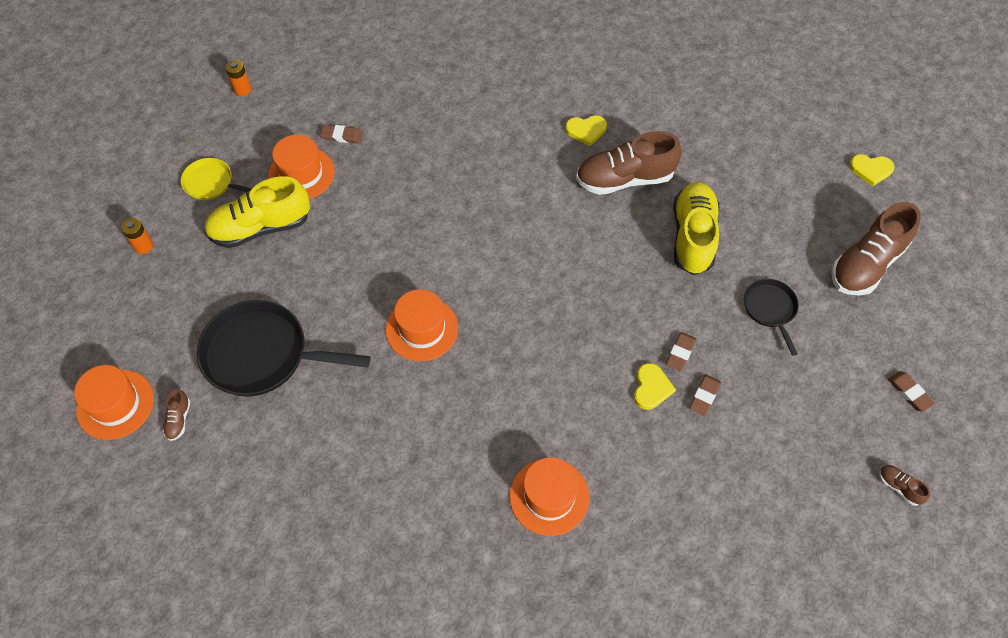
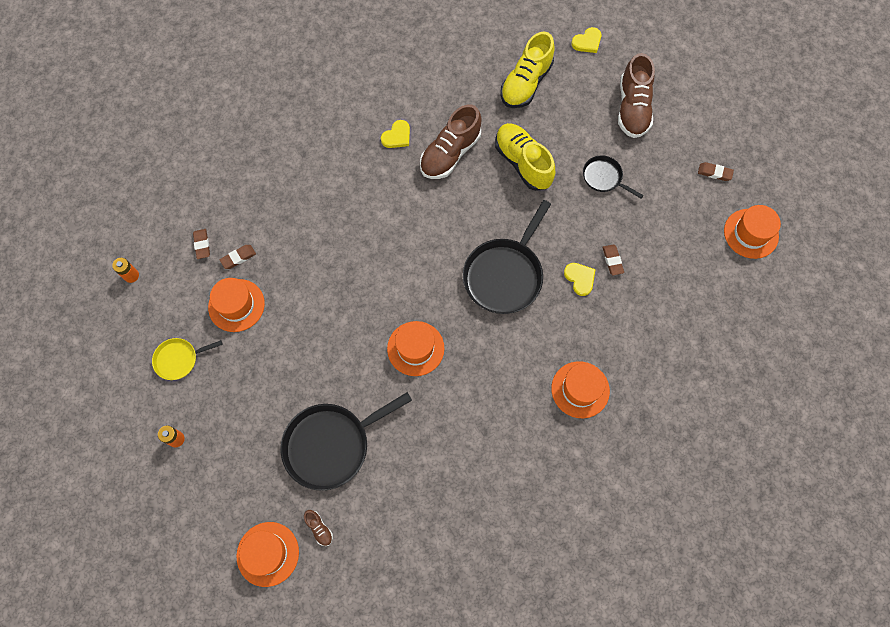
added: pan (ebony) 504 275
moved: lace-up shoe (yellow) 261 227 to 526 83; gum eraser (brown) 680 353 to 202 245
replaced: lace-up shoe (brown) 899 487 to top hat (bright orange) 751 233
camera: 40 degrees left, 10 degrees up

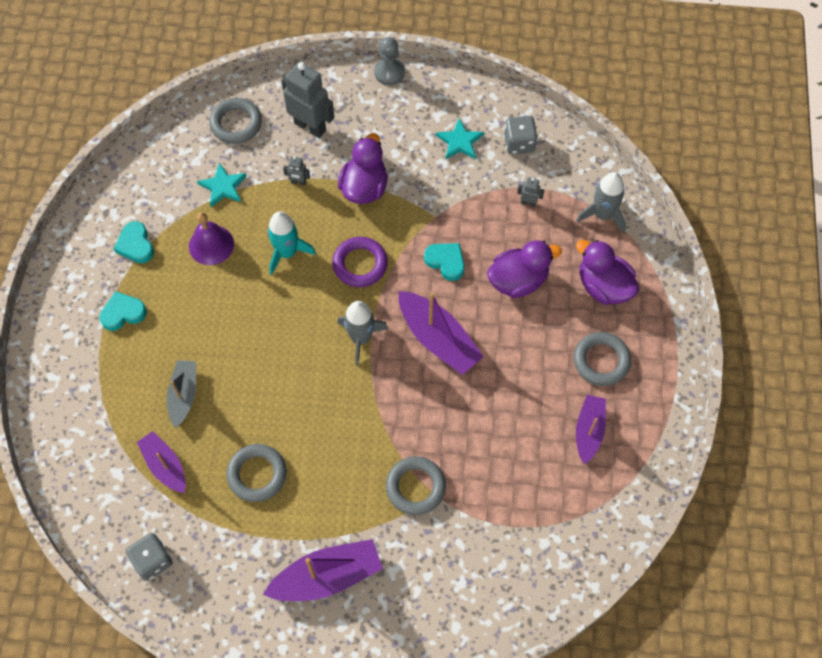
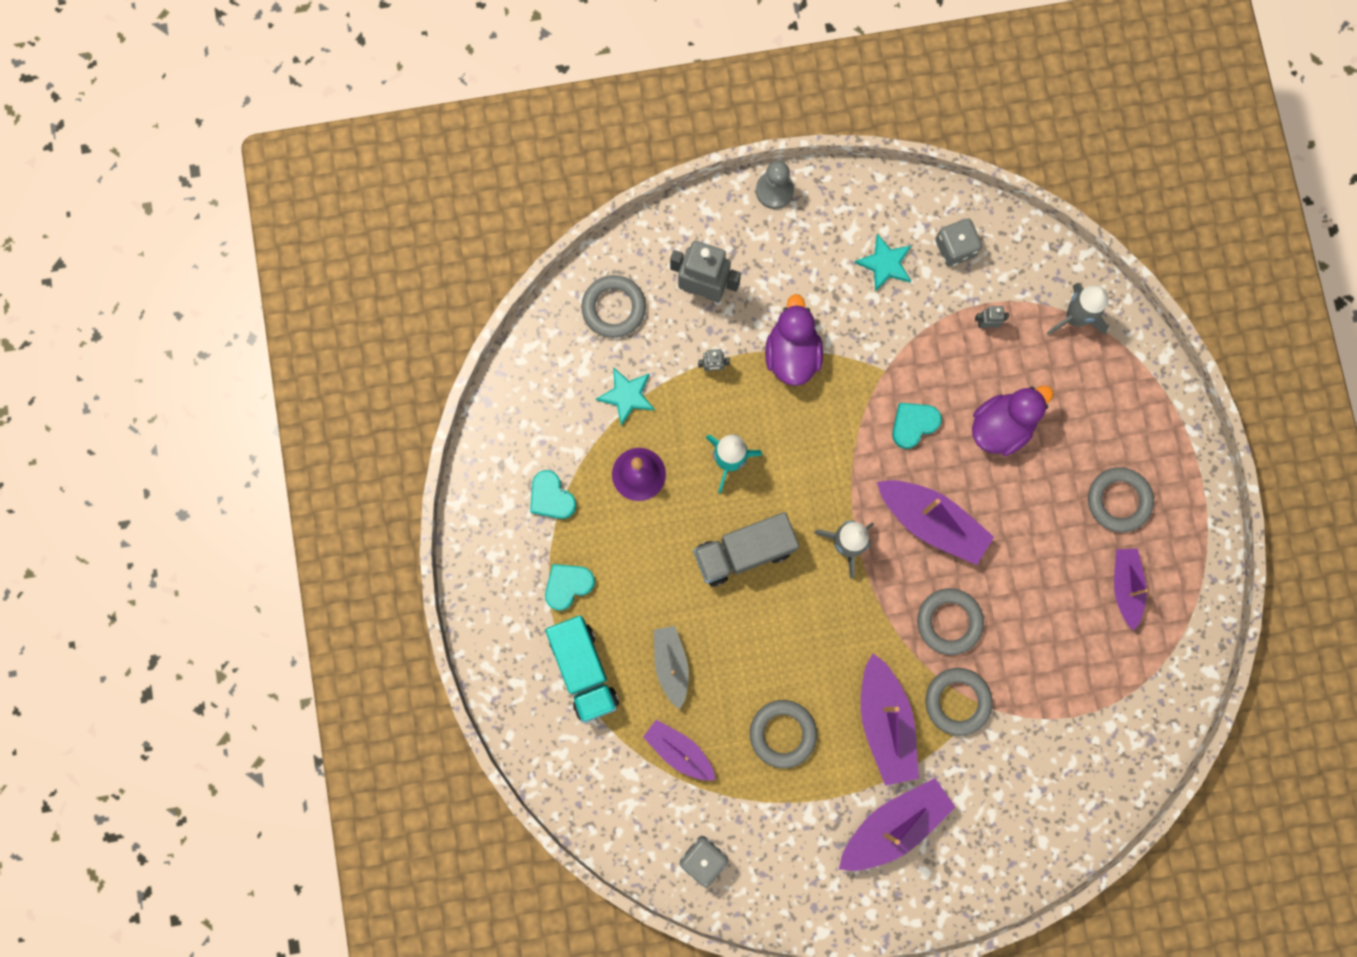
removed: torus (royal purple) 360 264; rubber duck (royal purple) 603 286
added: lorry (grey) 744 552; torus (grey) 949 622; lorry (turquoise) 583 670; toy boat (royal purple) 885 722
turned: heart (turquoise) 446 262 = 913 424 60 degrees counterclockwise
camera: 15 degrees left, 15 degrees up

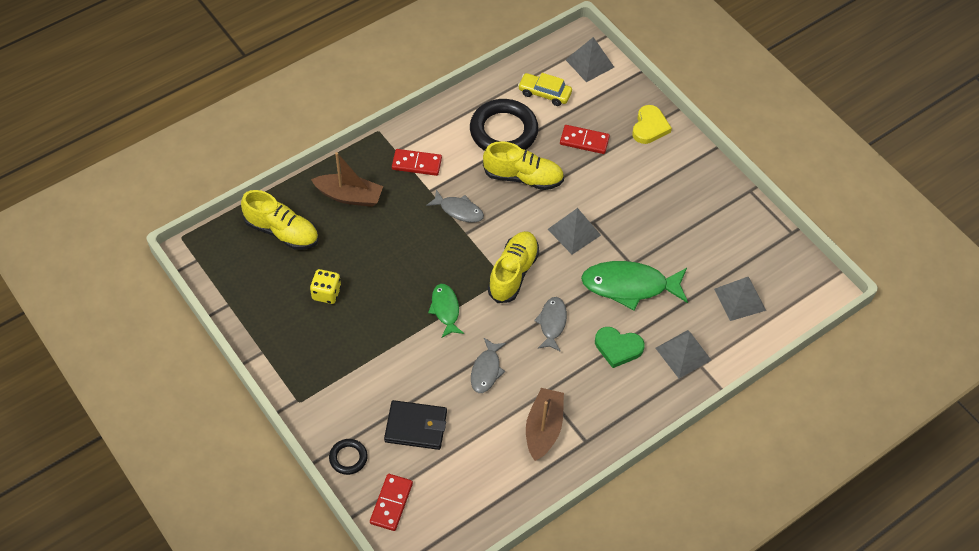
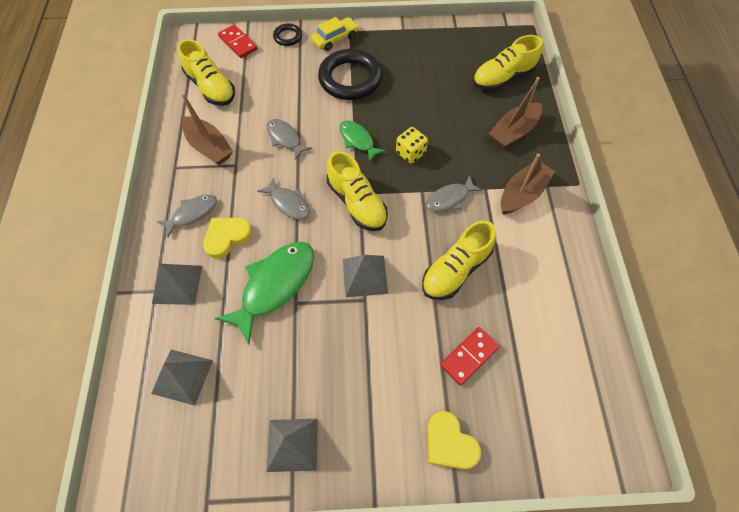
removed: wallet (ebony) 416 426
added: lace-up shoe (yellow) 211 87; toy fish (grey) 192 214
moved: pyramid shape (grey) 589 63 to 292 444; car (yellow) 544 93 to 335 39; torus (ebony) 503 131 to 350 79; dice (yellow) 326 293 to 410 153
replaced: domino tile (scarlet) 416 164 to toy boat (brown) 522 194
recoloured: heart (emerald) 618 348 to heart (yellow) 226 237
turned: toy fish (emerald) 445 309 = 358 140 150 degrees counterclockwise
camera: 125 degrees right, 5 degrees up

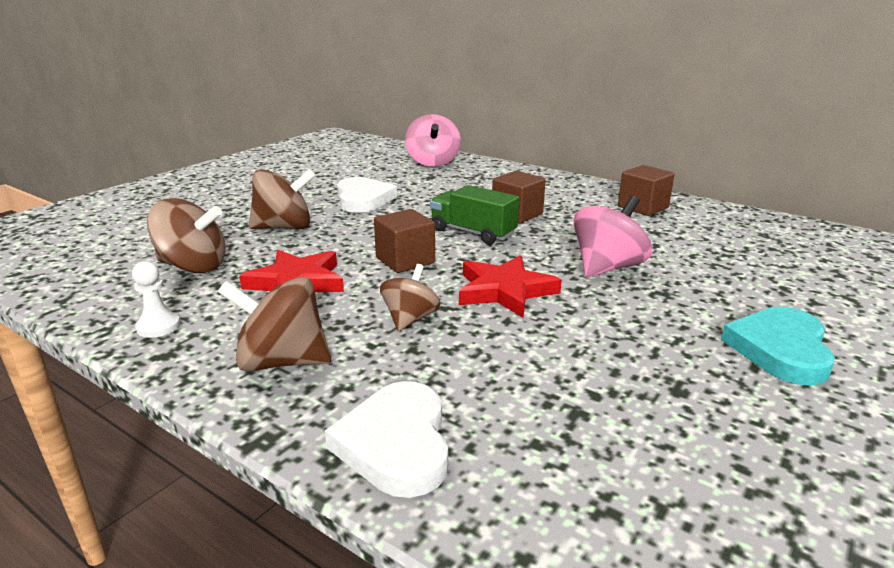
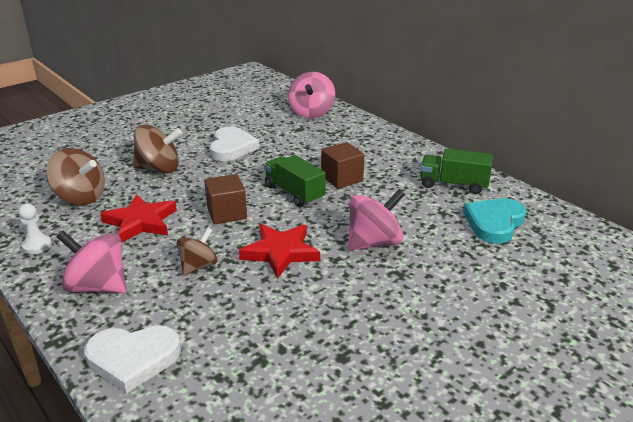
moved: heart (turquoise) 780 349 to 494 223
replaced: solid cube (brown) 643 207 to lorry (emerald) 453 185
recoloured: toy top (brown) 282 361 to toy top (pink) 98 286
turned: heart (pure white) 396 443 = 133 359 105 degrees counterclockwise
camera: 15 degrees right, 5 degrees up

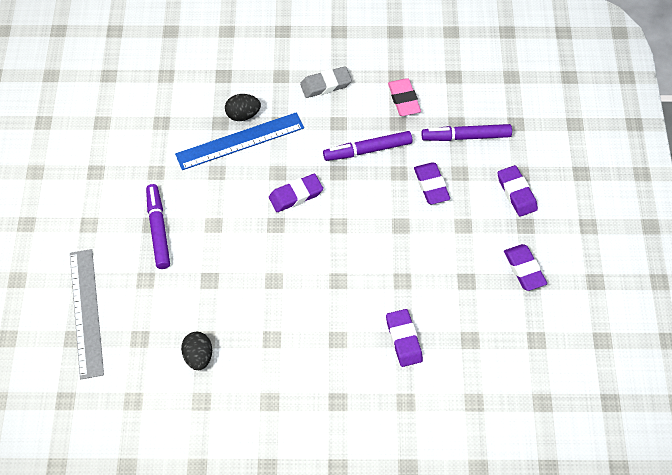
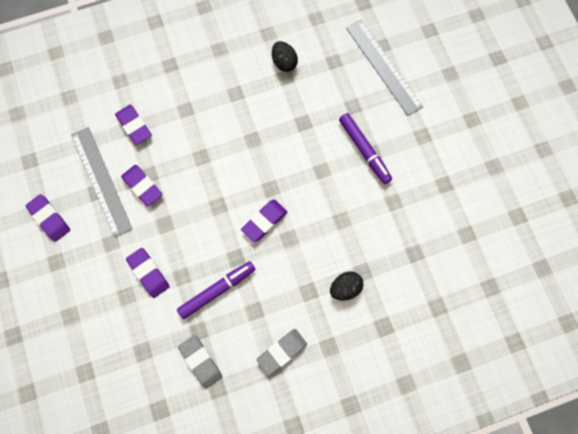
removed: straightedge (royal blue) 240 141; marker (royal purple) 466 137
added: straightedge (grey) 101 181
moved: gum eraser (royal purple) 516 193 to 142 186
recoloured: gum eraser (pink) 404 100 to gum eraser (grey) 201 361
camera: 160 degrees right, 15 degrees up

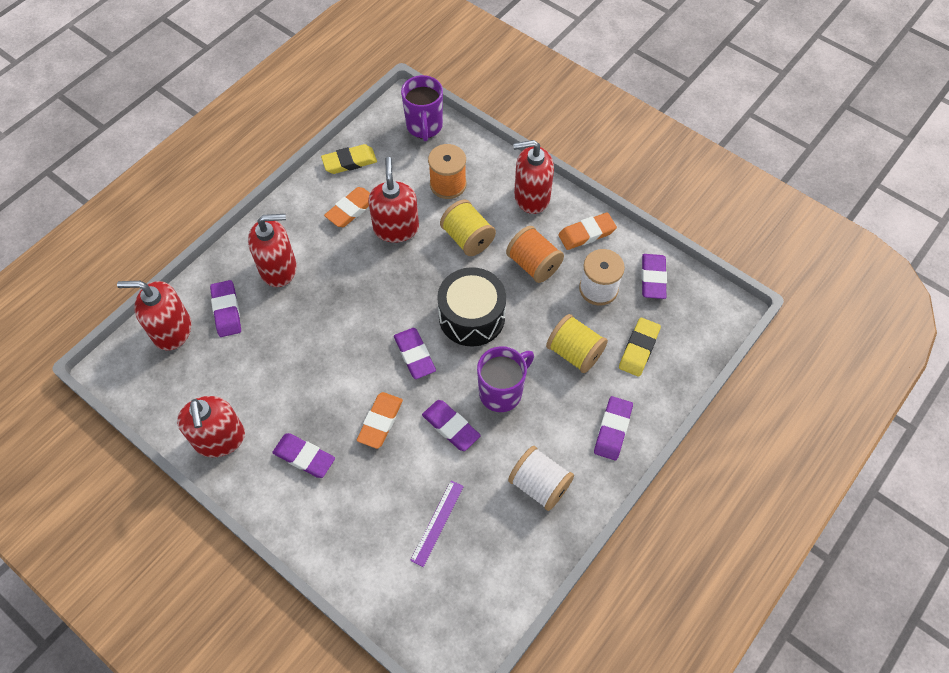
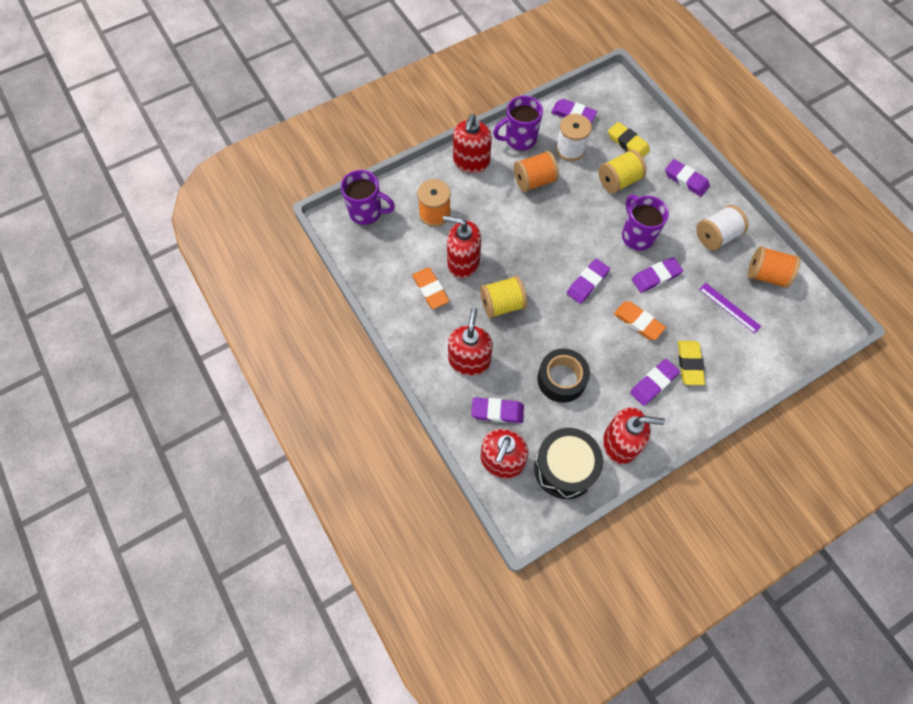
added: bobbin (bright orange) 766 275; tape (ebony) 561 379
moved: gum eraser (yellow) 349 162 to 689 364; bobbin (yellow) 467 238 to 502 304; drum (ebony) 472 317 to 564 468
replaced: gum eraser (bright orange) 586 233 to tea mug (royal purple) 519 139
turned: gum eraser (royal purple) 414 355 = 587 283 45 degrees counterclockwise
camera: 70 degrees left, 5 degrees up

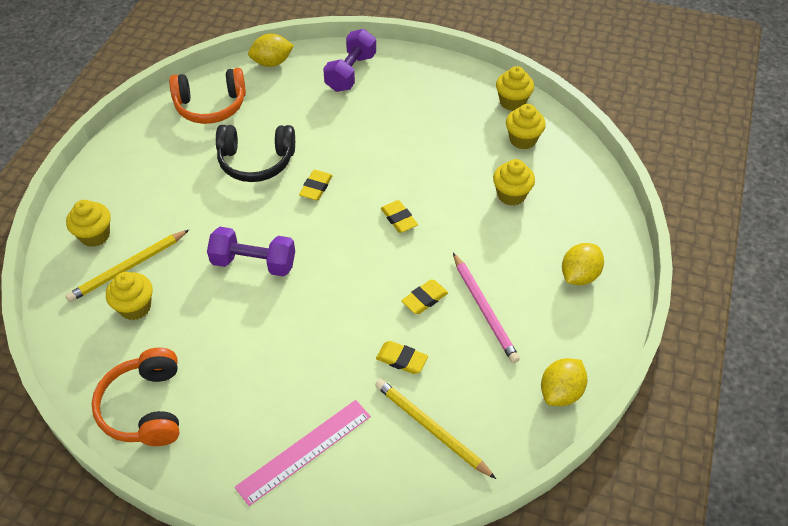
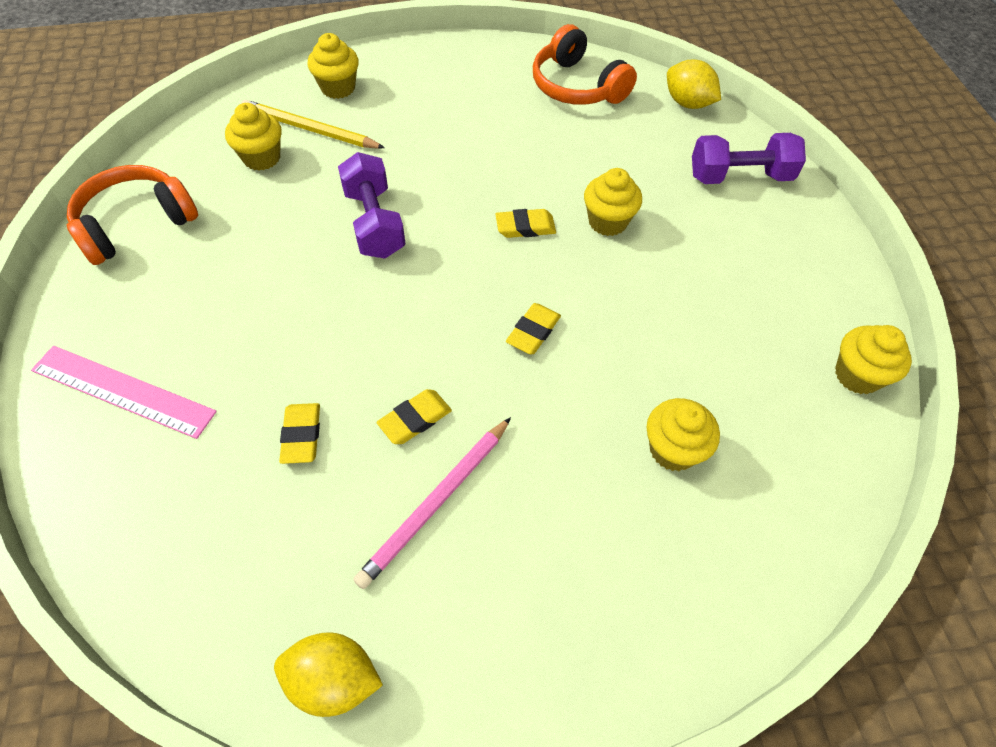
removed: headset (ebony) 256 161; citrus fruit (yellow) 579 275; pencil (yellow) 431 429
moved: fairy cake (yellow) 522 140 to 607 222
turned: gum eraser (yellow) 424 299 = 415 419 60 degrees counterclockwise
camera: 60 degrees right, 5 degrees up

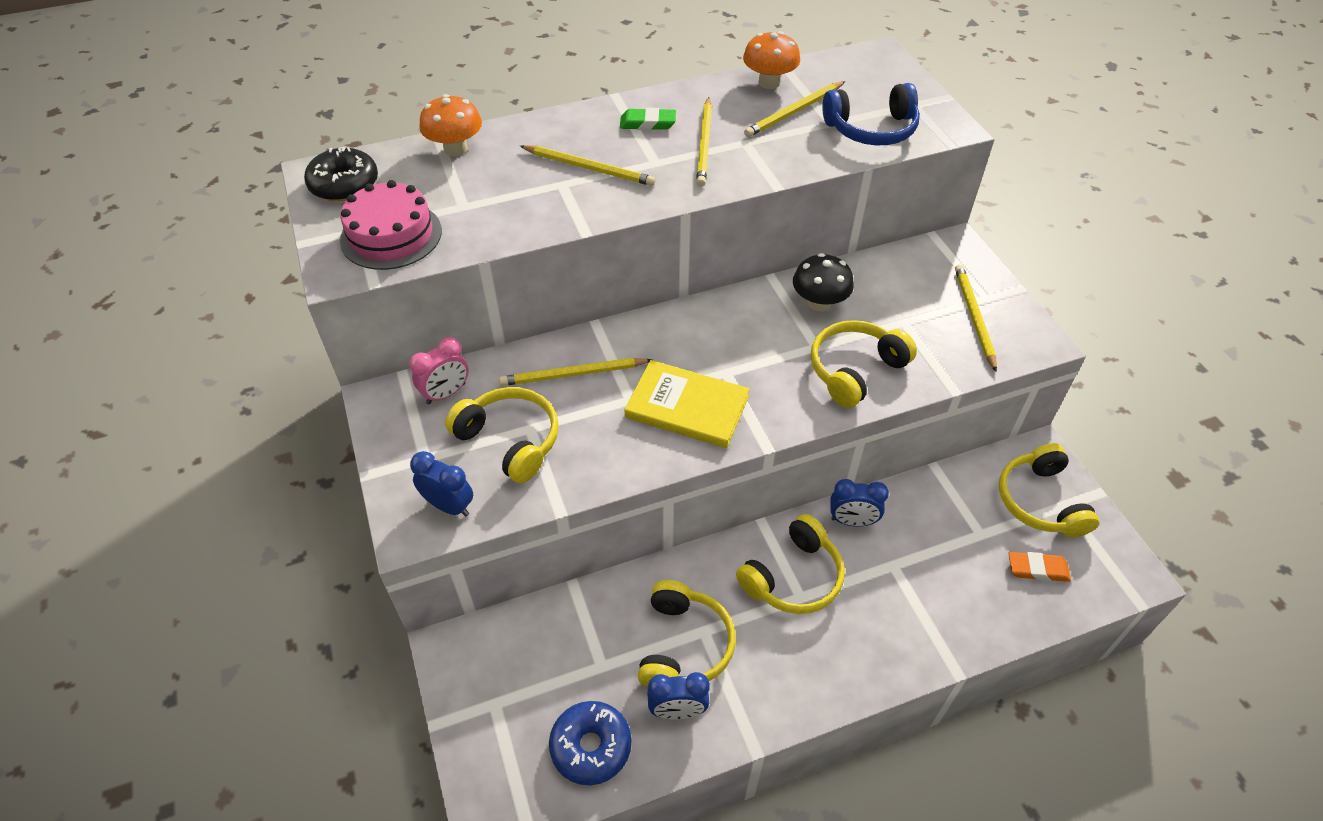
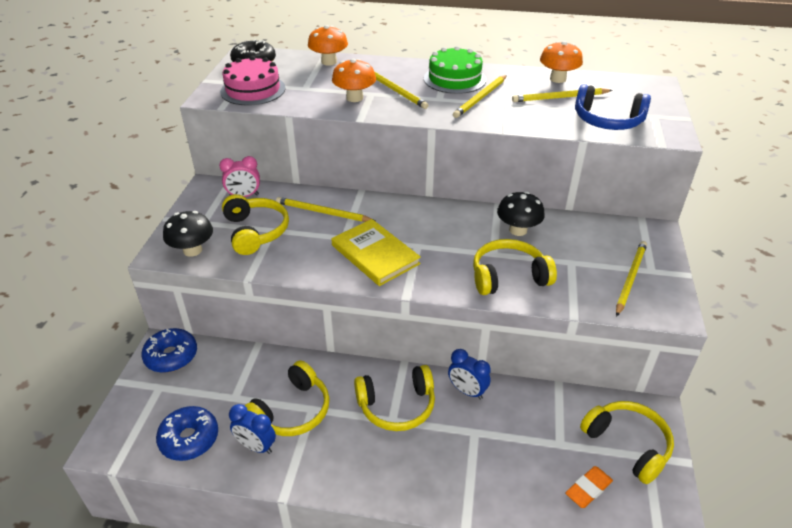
added: toadstool (bright orange) 354 98; doughnut (royal blue) 171 356
replaced: gum eraser (emerald) 647 123 to layer cake (emerald) 454 79; alarm clock (royal blue) 449 506 to toadstool (ebony) 192 250
turned: headset (yellow) 1040 501 = 627 444 120 degrees clockwise; gum eraser (bright orange) 1037 569 = 588 489 75 degrees counterclockwise
camera: 30 degrees right, 10 degrees down

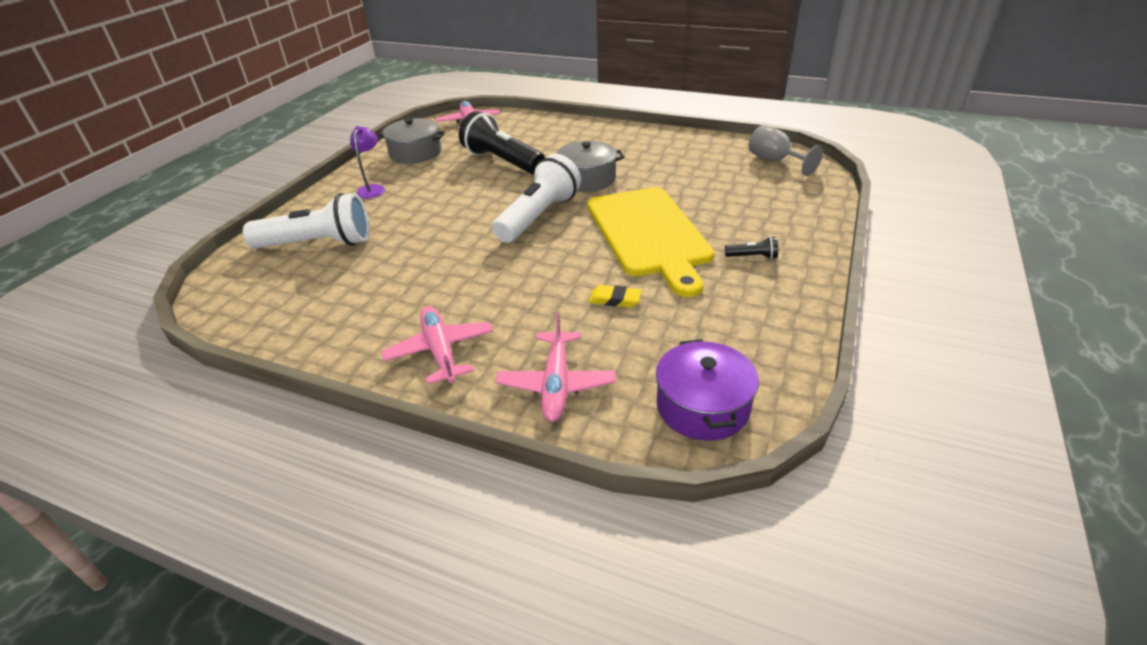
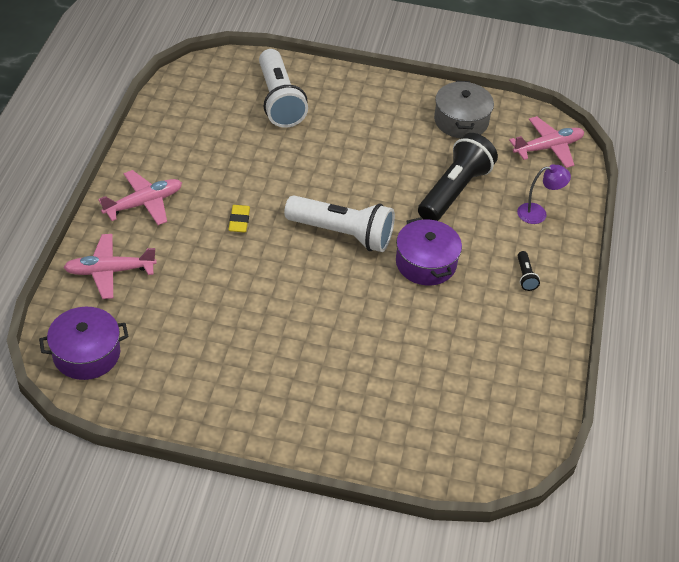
removed: wine glass (grey) 775 161; bread board (yellow) 649 234
moved: desk lamp (royal purple) 372 189 to 538 213; pocket torch (ebony) 752 257 to 525 276; gum eraser (yellow) 615 299 to 239 221
recoloured: cooking pot (grey) 587 179 to cooking pot (royal purple) 426 263
camera: 75 degrees right, 10 degrees up

